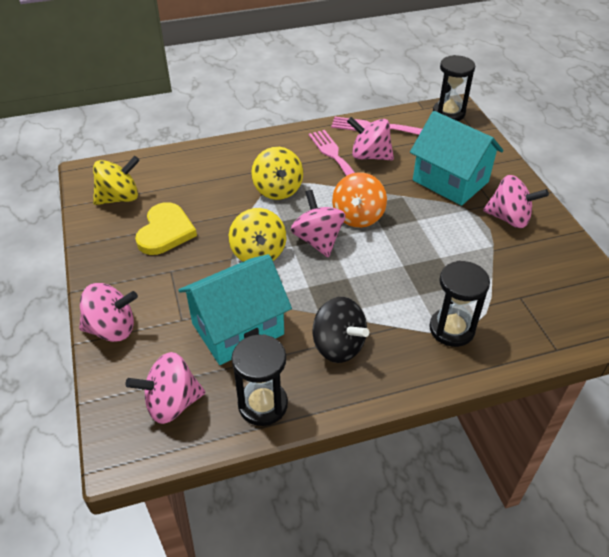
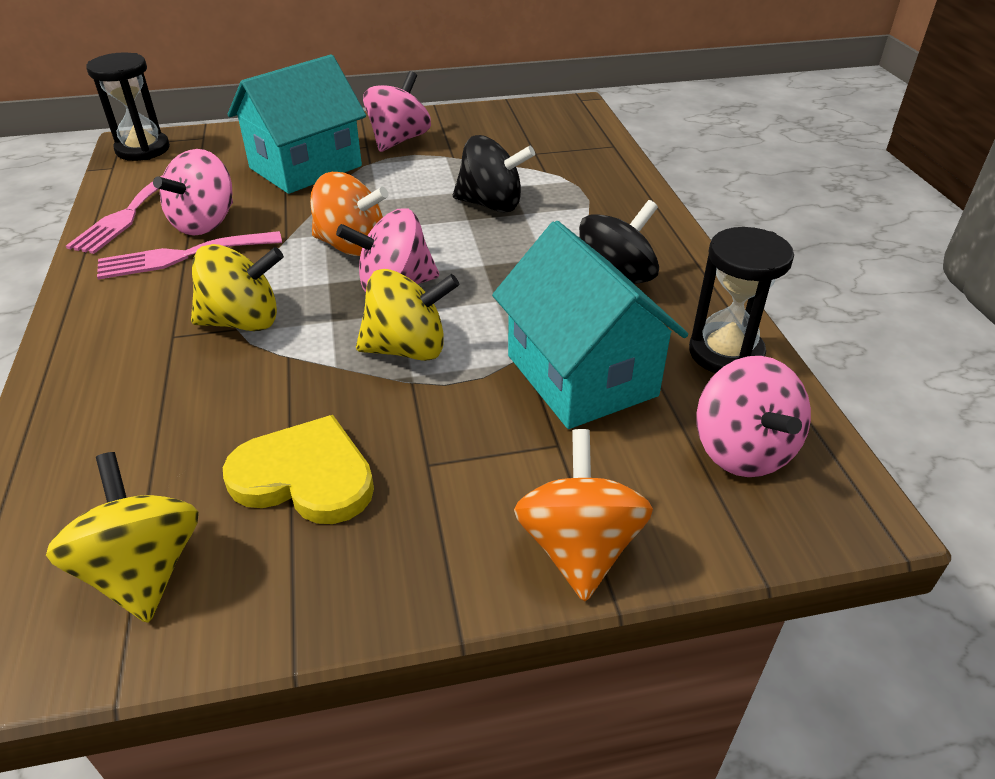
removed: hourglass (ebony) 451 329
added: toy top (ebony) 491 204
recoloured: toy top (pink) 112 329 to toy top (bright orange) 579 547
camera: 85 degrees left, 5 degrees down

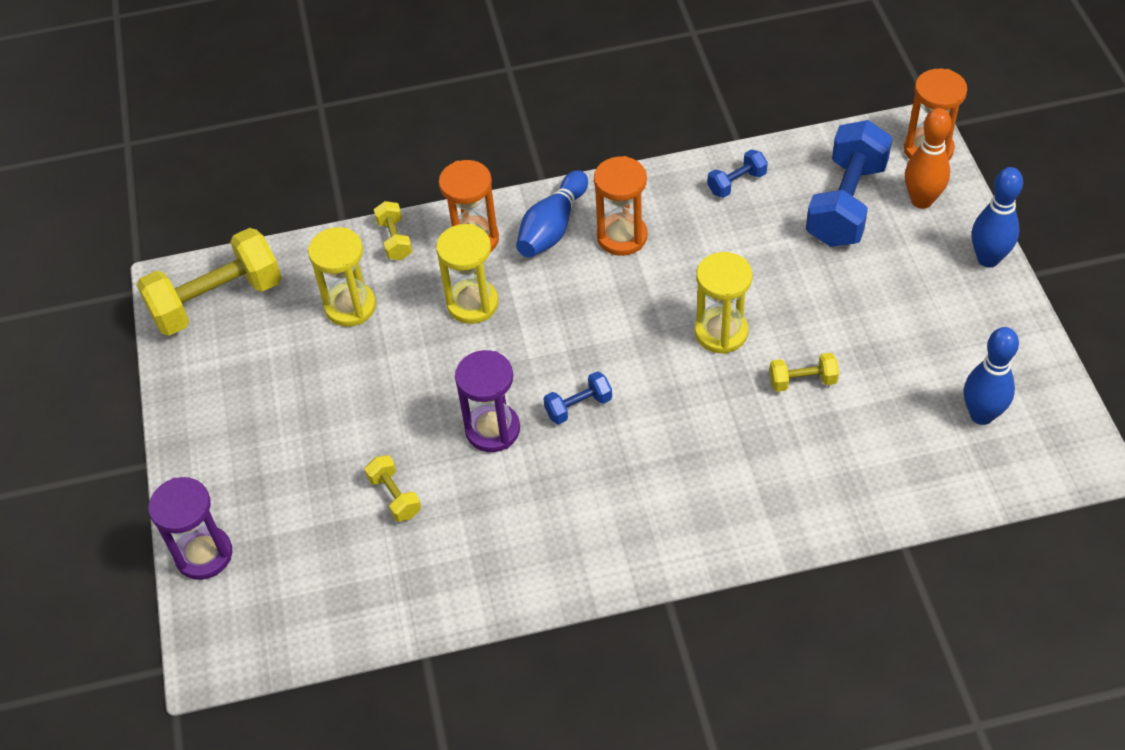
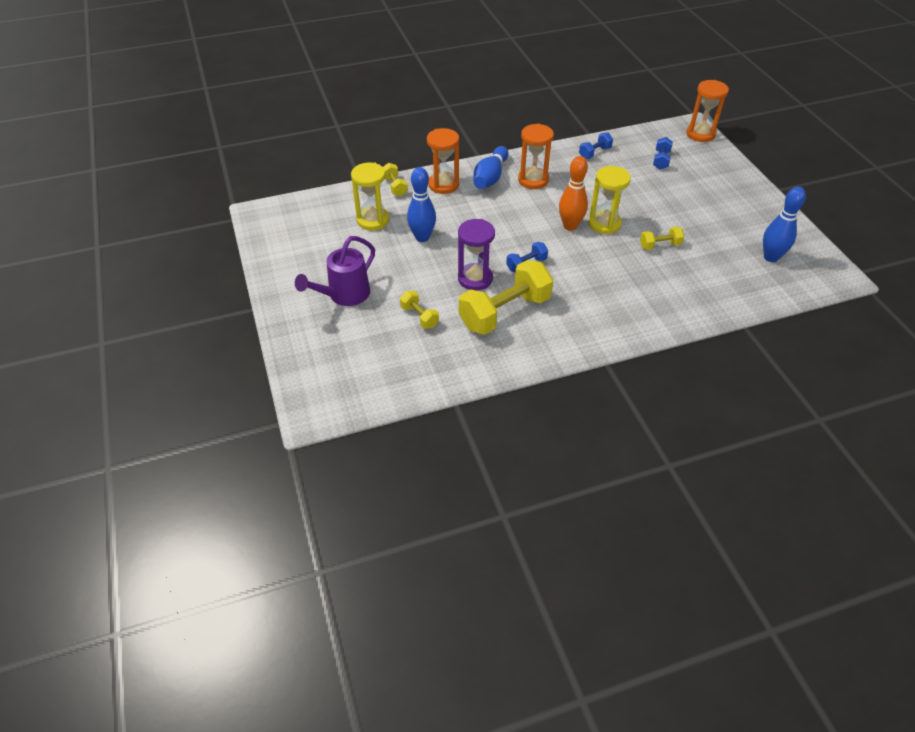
removed: hourglass (yellow) 472 304; hourglass (royal purple) 204 555
added: watering can (royal purple) 344 295
moved: tenpin (bright orange) 921 200 to 570 226; tenpin (royal blue) 988 259 to 422 237; hand weight (yellow) 217 301 to 505 312
resized: hand weight (royal blue) 846 204 = 661 160 x0.47
camera: 10 degrees left, 5 degrees down

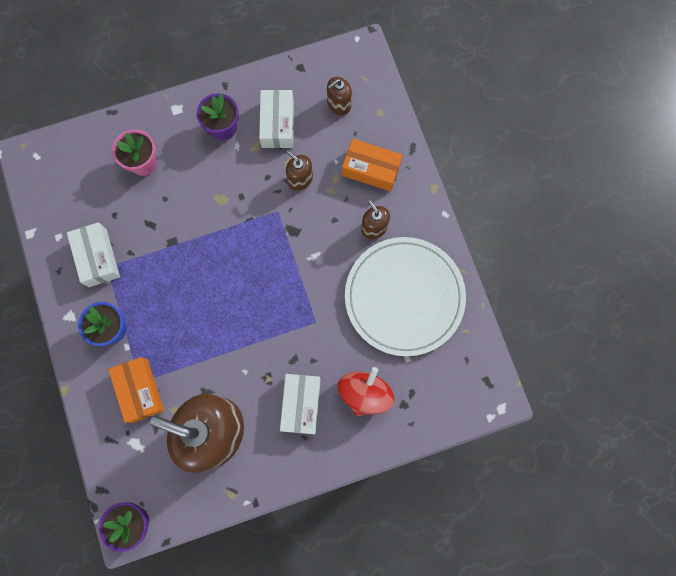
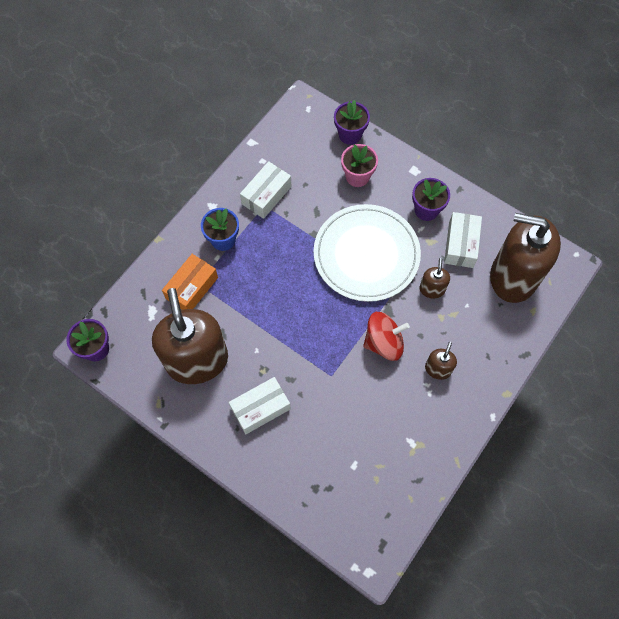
removed: parcel (bright orange) 371 169
added: flower pot (royal purple) 350 134
moved: dinner plate (pure white) 404 297 to 366 254; toy top (scarlet) 365 393 to 383 342
turned: parcel (pure white) 277 124 = 461 244 45 degrees counterclockwise
resized: soap pump (brown) 339 104 = 513 277 x2.35
camera: 55 degrees right, 10 degrees down

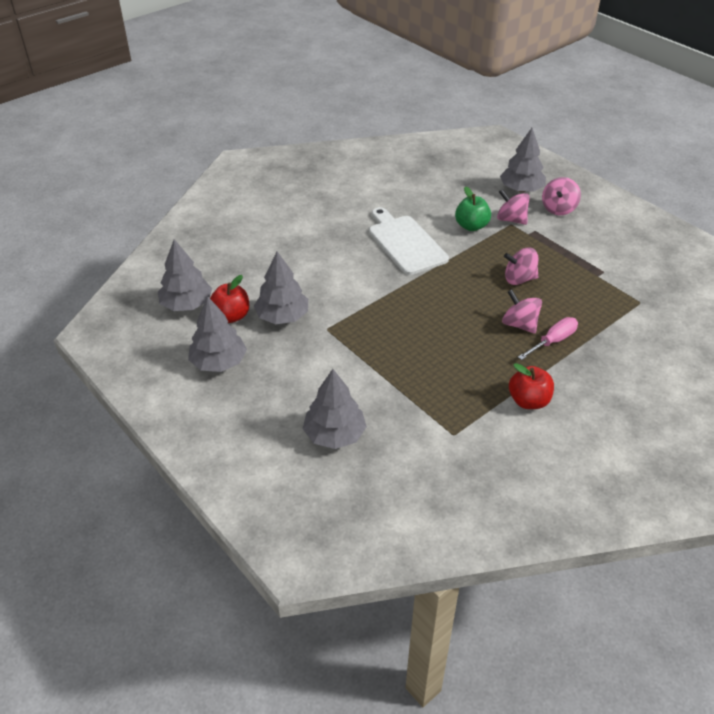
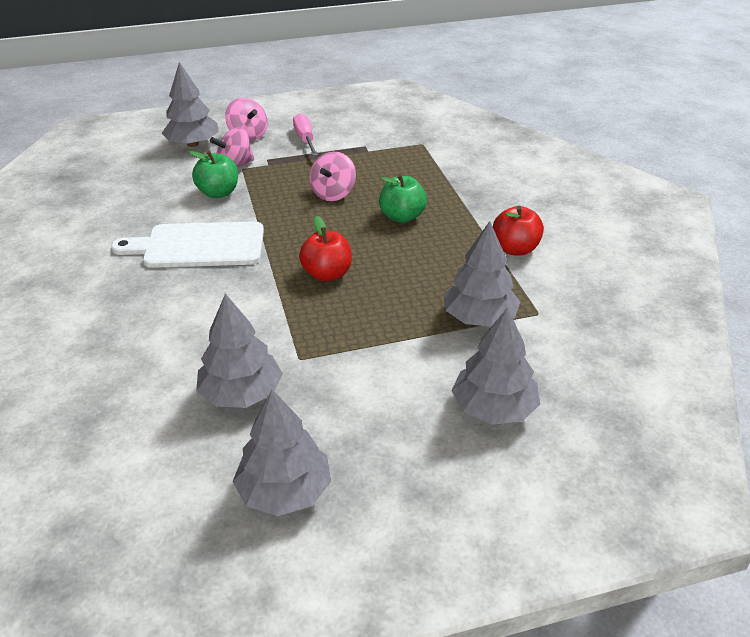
moved: fir tree (grey) 187 304 to 479 318; apple (scarlet) 231 316 to 327 274; screwdriver (pink) 553 341 to 305 139
replaced: toy top (pink) 519 324 to apple (emerald) 402 217
camera: 65 degrees left, 5 degrees down

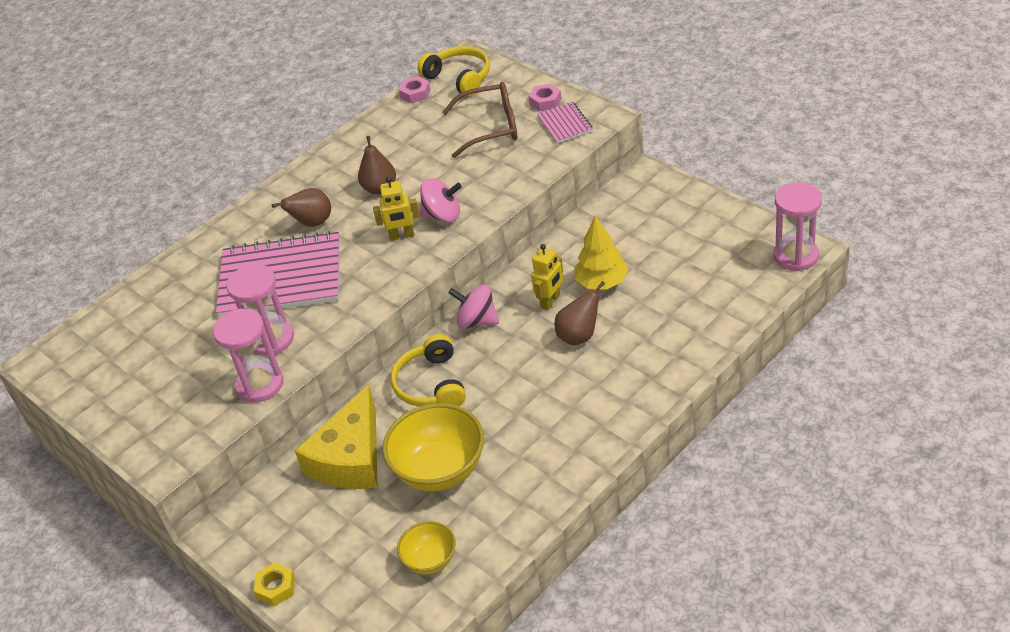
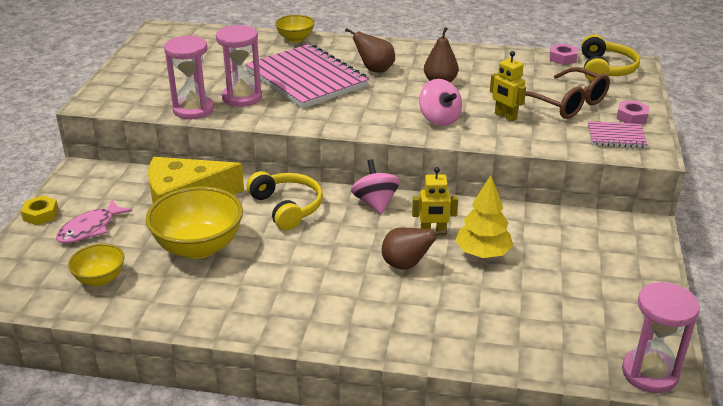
added: deep dish (yellow) 295 39; toy fish (pink) 90 229
moved: robot (yellow) 402 236 to 505 116
turned: notebook (pink) 565 124 = 616 136 60 degrees clockwise; headset (yellow) 431 385 = 287 207 105 degrees clockwise
camera: 50 degrees right, 10 degrees down

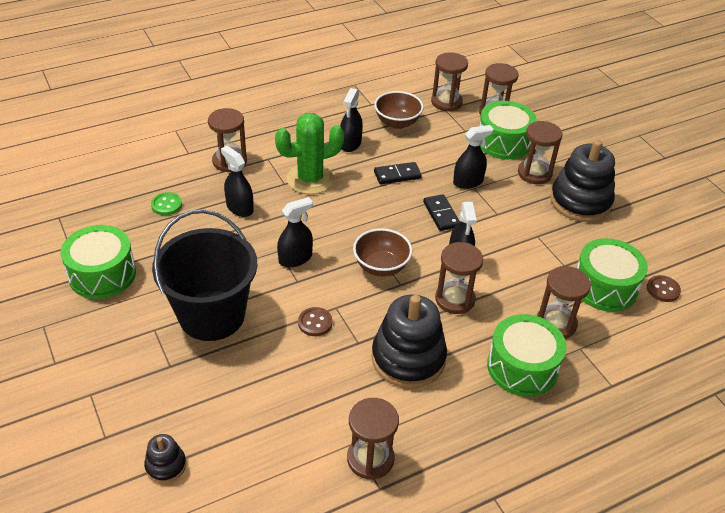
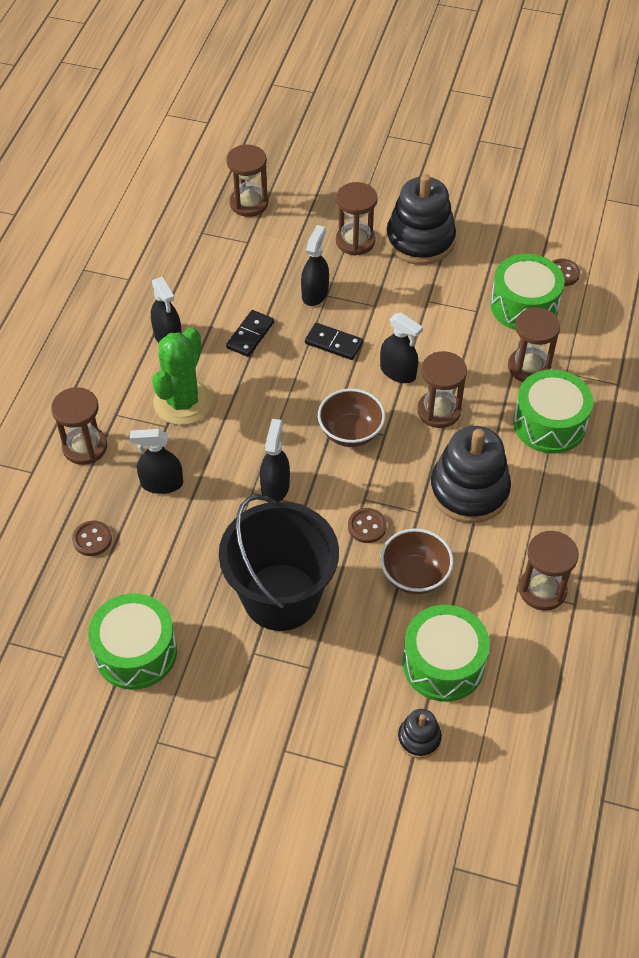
removed: hourglass (brown) 446 102
moved: deep dish (brown) 397 123 to 414 575; drum (emerald) 503 142 to 443 663
recoloured: sewing button (emerald) 166 205 to sewing button (brown) 92 539
camera: 45 degrees left, 10 degrees up

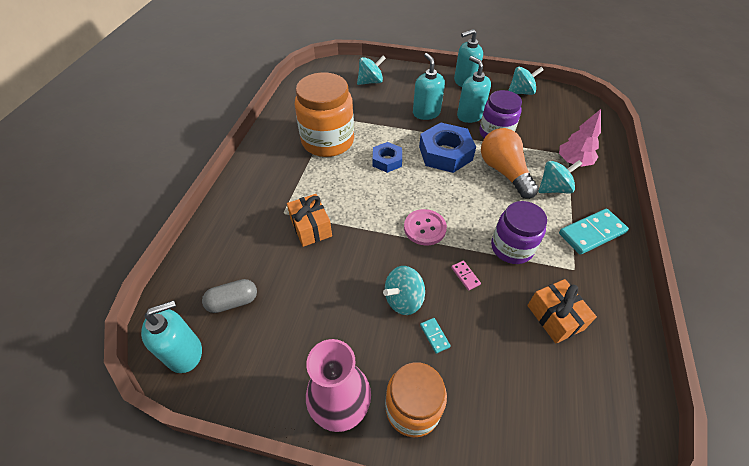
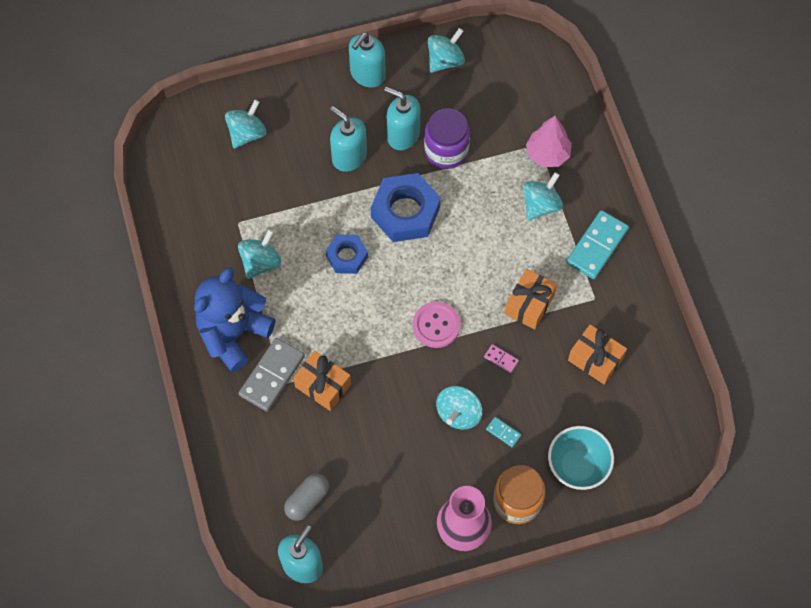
removed: bulb (bright orange) 504 172
added: teddy (royal blue) 233 334; domino tile (grey) 272 376; deep dish (turquoise) 577 466
replaced: preserve jar (bright orange) 328 141 to toy top (turquoise) 261 262; preserve jar (royal purple) 511 248 to gift (bright orange) 529 304
camera: 30 degrees left, 15 degrees up

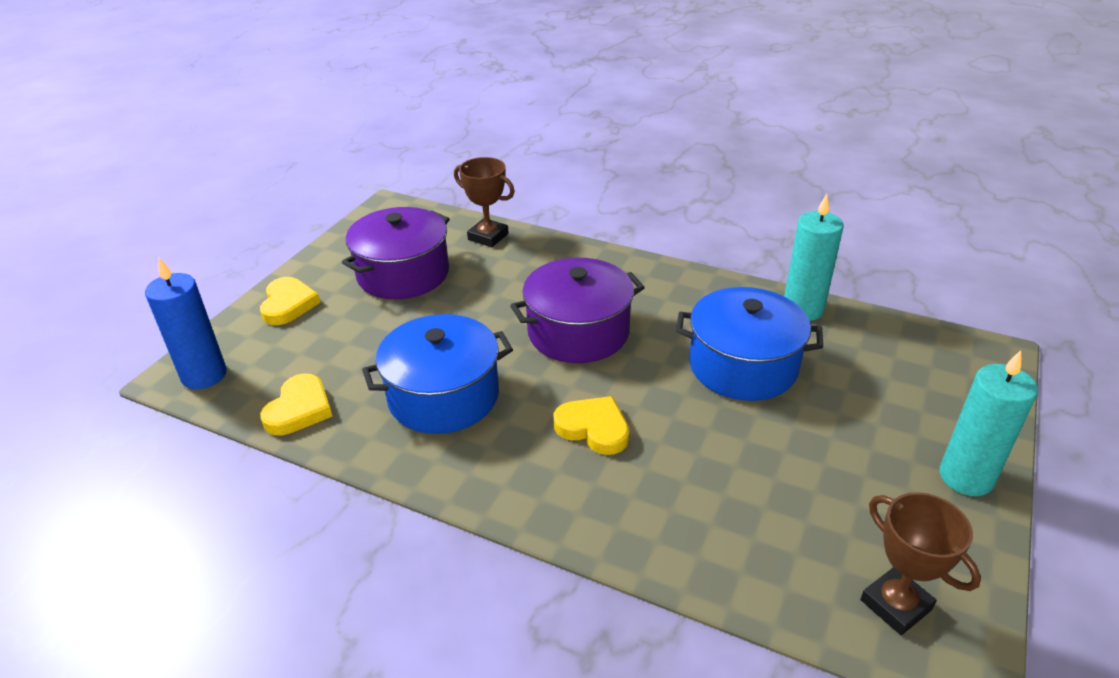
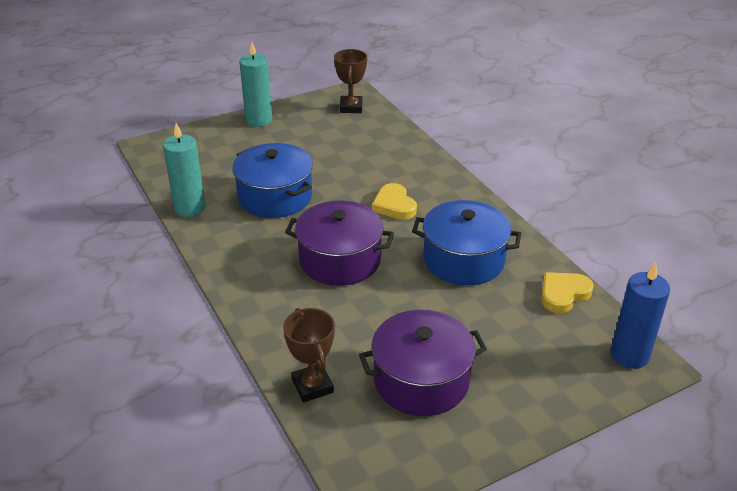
removed: heart (yellow) 288 304
camera: 145 degrees left, 0 degrees up

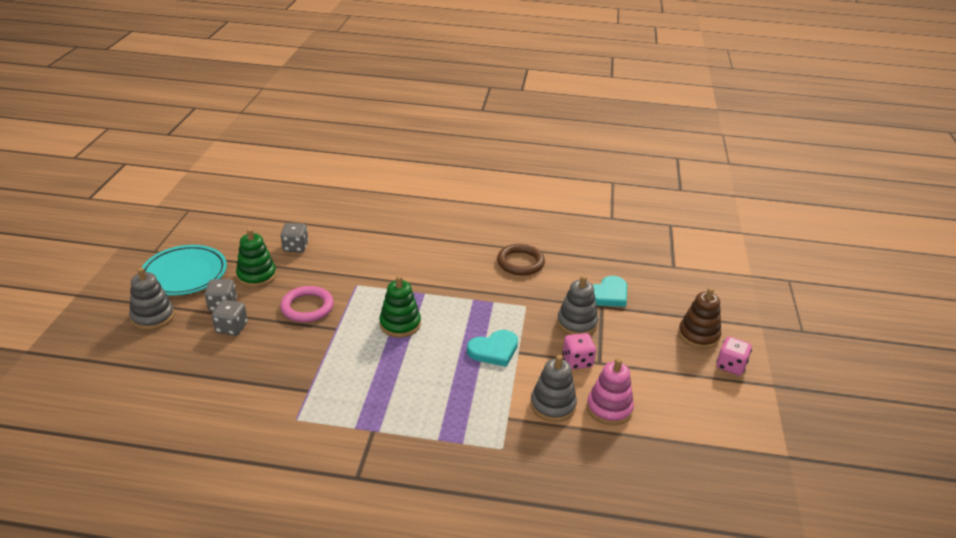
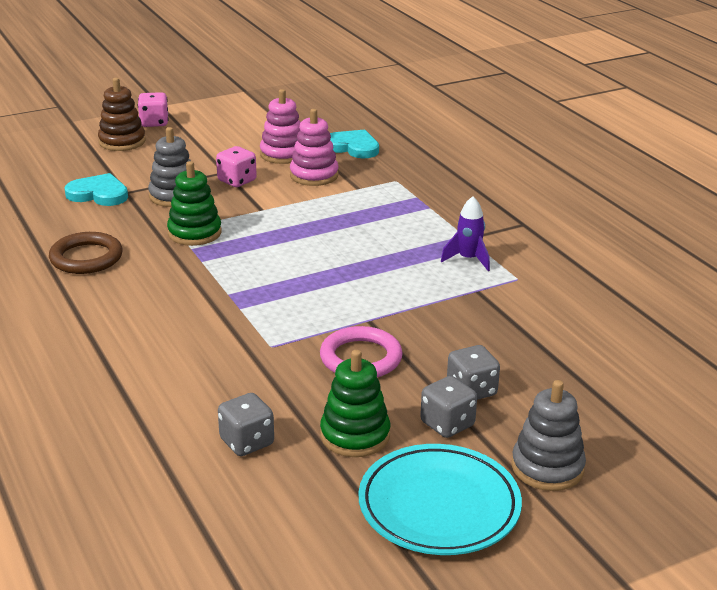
added: rocket (royal purple) 468 259
moved: stacking rings (emerald) 400 324 to 194 233; heart (turquoise) 494 350 to 352 147
recoloured: stacking rings (grey) 553 405 to stacking rings (pink) 314 175
camera: 125 degrees left, 5 degrees down

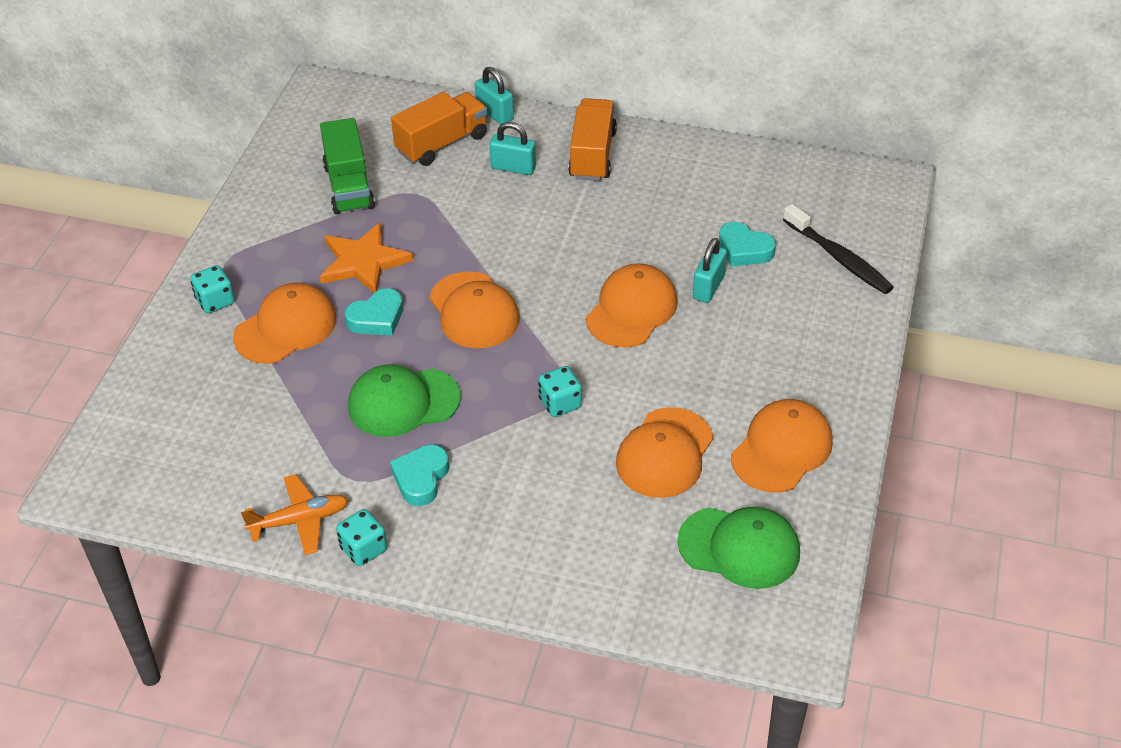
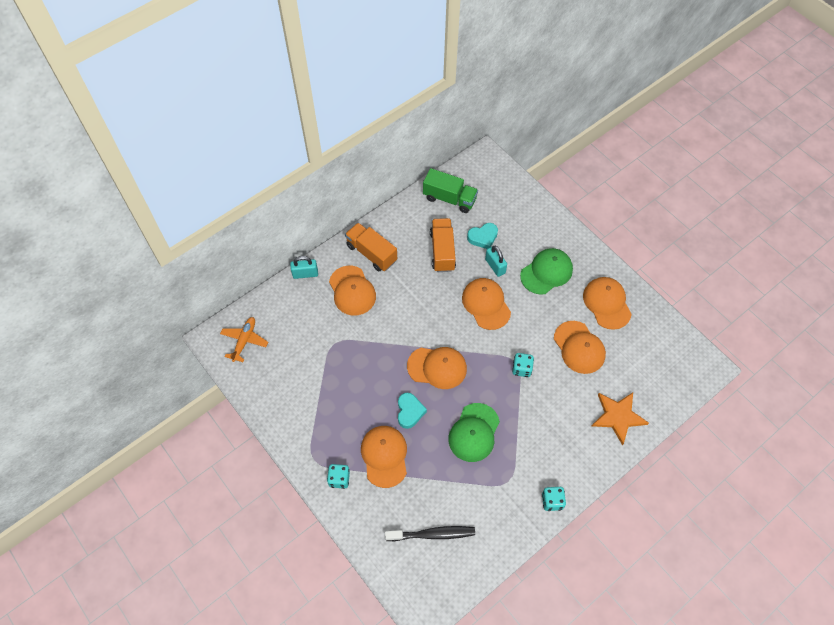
removed: heart (turquoise) 421 478
moved: lorry (bright orange) 442 143 to 442 251; lorry (emerald) 349 186 to 449 198; tooth brush (ebony) 839 258 to 432 534; star (bright orange) 363 262 to 618 416; aeroplane (bright orange) 300 520 to 244 341; baseball cap (emerald) 739 547 to 546 272
replaced: small lock (turquoise) 513 167 to baseball cap (bright orange) 352 291
camera: 55 degrees left, 15 degrees up

